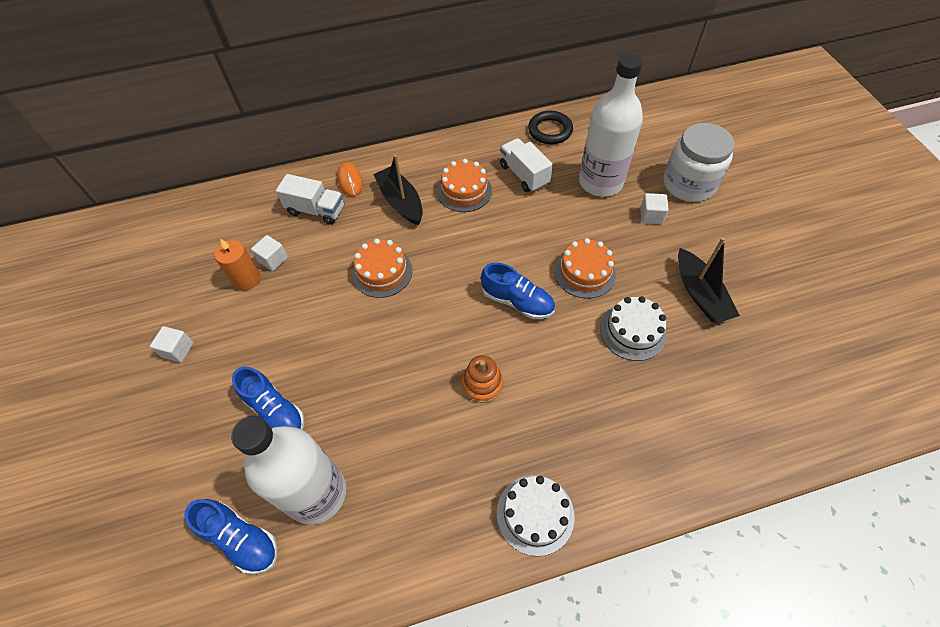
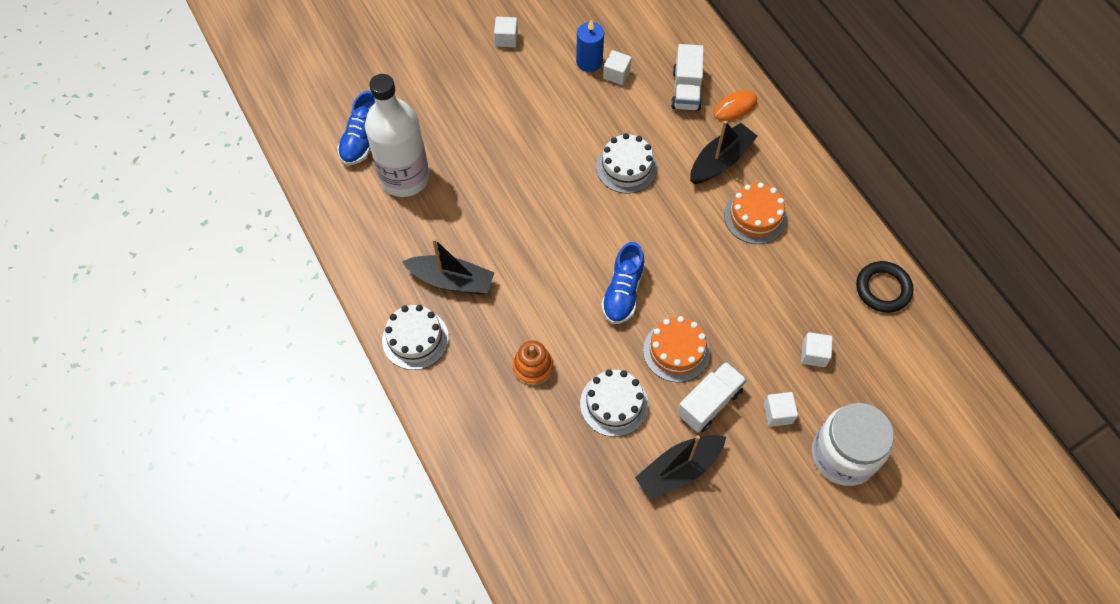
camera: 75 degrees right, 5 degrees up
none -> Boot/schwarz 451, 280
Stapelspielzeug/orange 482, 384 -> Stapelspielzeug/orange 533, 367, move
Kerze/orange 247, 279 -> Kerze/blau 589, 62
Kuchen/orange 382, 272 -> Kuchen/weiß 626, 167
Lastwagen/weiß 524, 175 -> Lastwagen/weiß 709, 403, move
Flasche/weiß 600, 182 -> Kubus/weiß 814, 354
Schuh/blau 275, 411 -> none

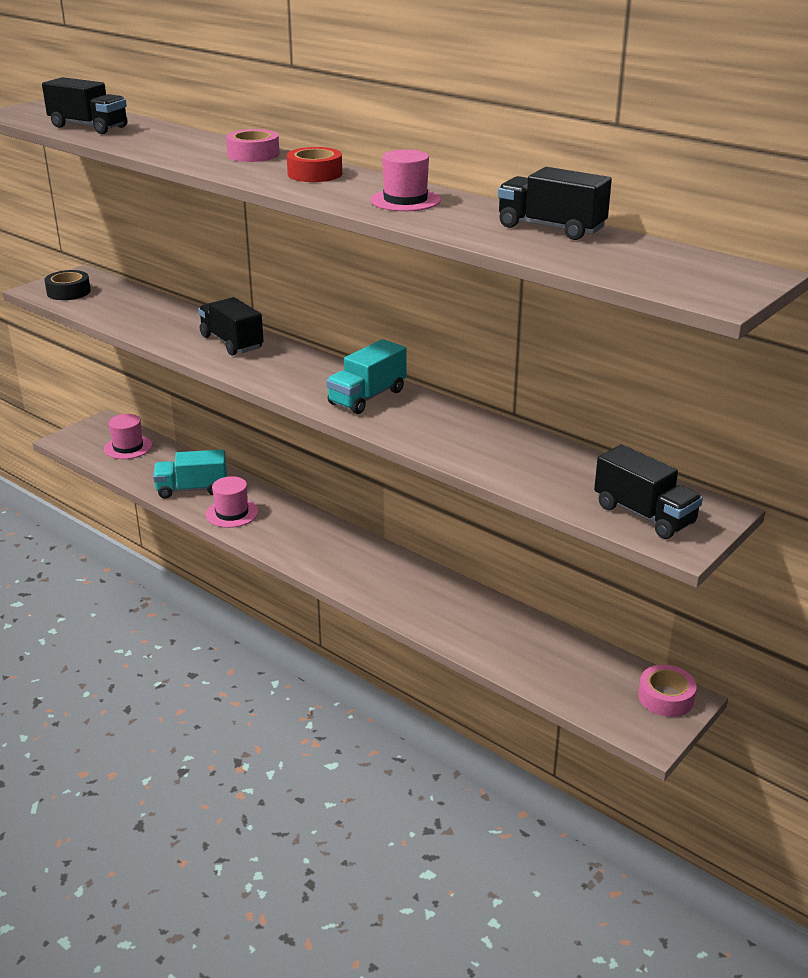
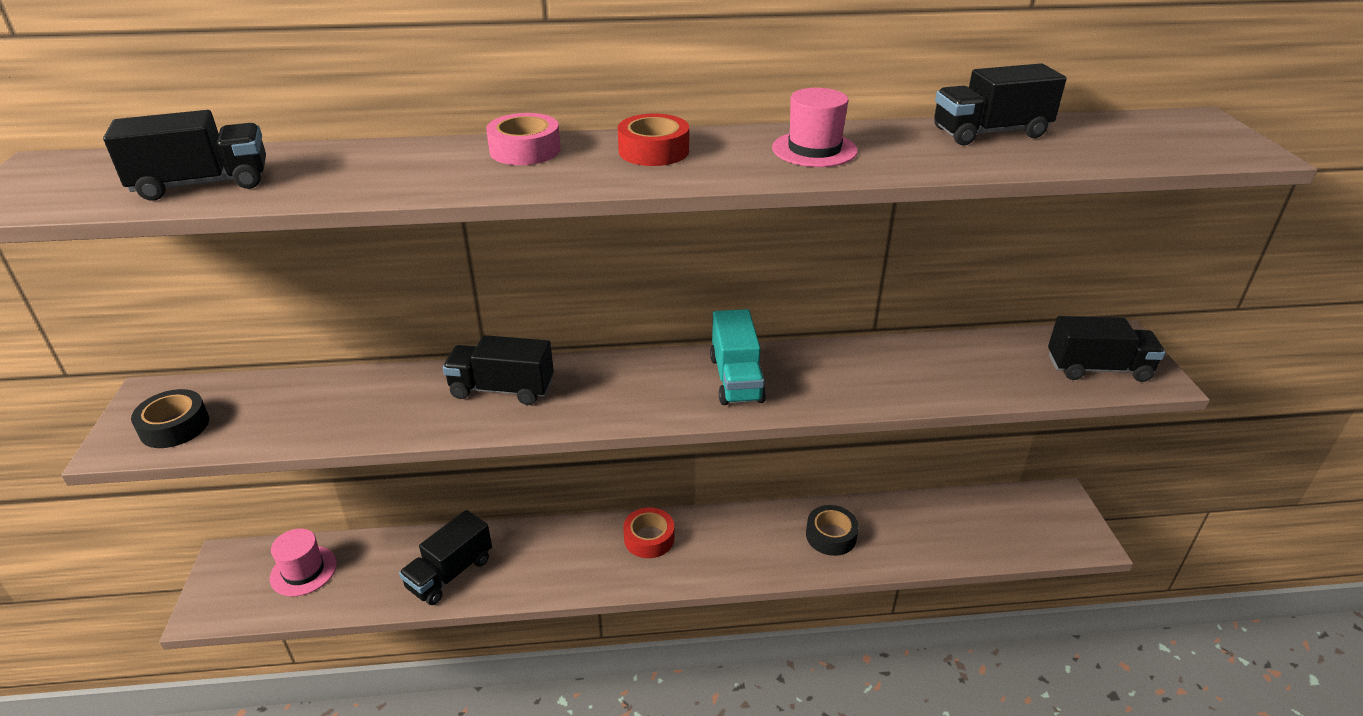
camera: 45 degrees left, 5 degrees up
Lastwagen/türkis 192, 489 -> Lastwagen/schwarz 450, 573
none -> Klebeband/rot 649, 538
none -> Klebeband/schwarz 831, 536
Hut/rosa 232, 513 -> none
Klebeband/rosa 665, 697 -> none

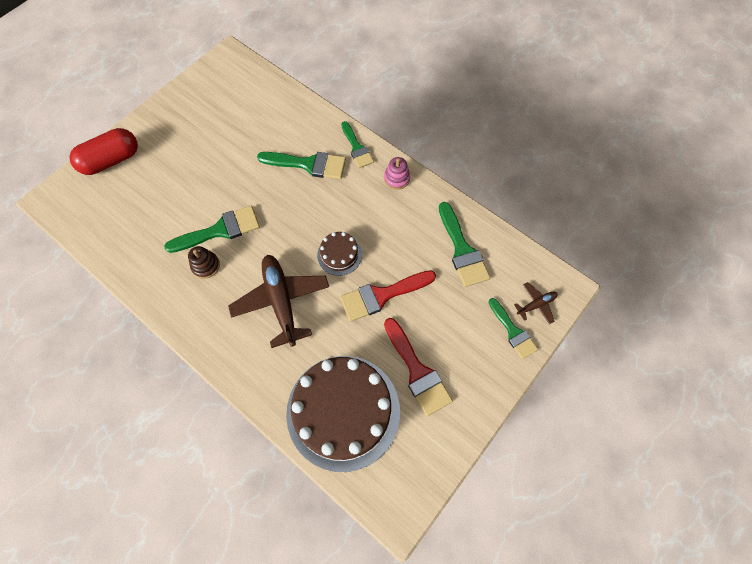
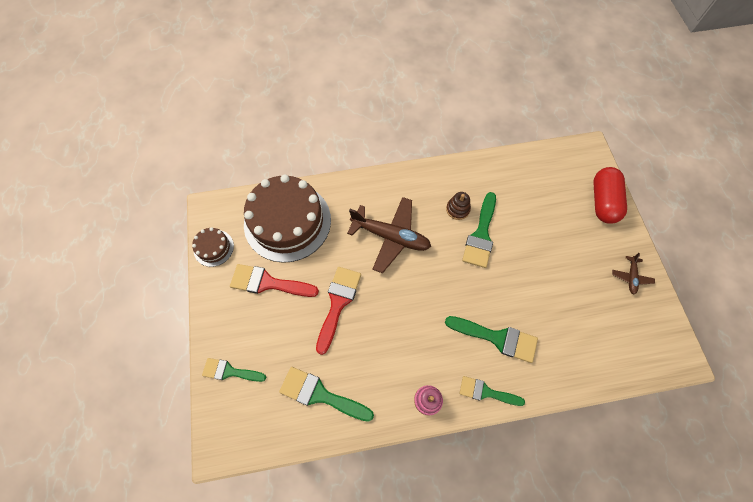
camera: 130 degrees right, 0 degrees up
Kuchen/braun 339, 255 -> Kuchen/braun 213, 248, move
Pinsel/grün 308, 164 -> Pinsel/grün 497, 338, 120 degrees counterclockwise
Flugzeug/braun 536, 305 -> Flugzeug/braun 631, 277, move

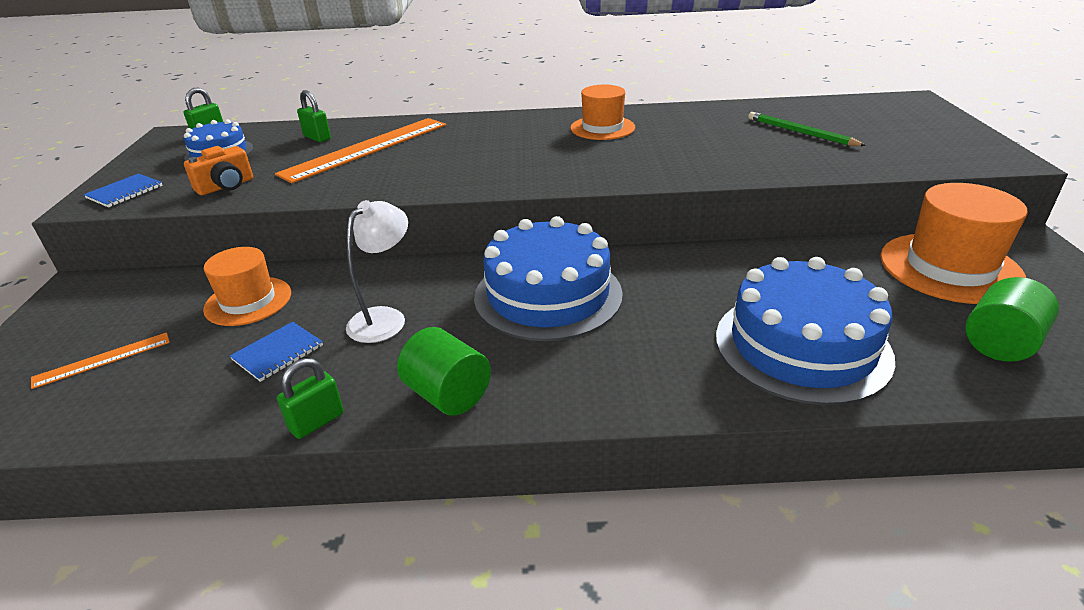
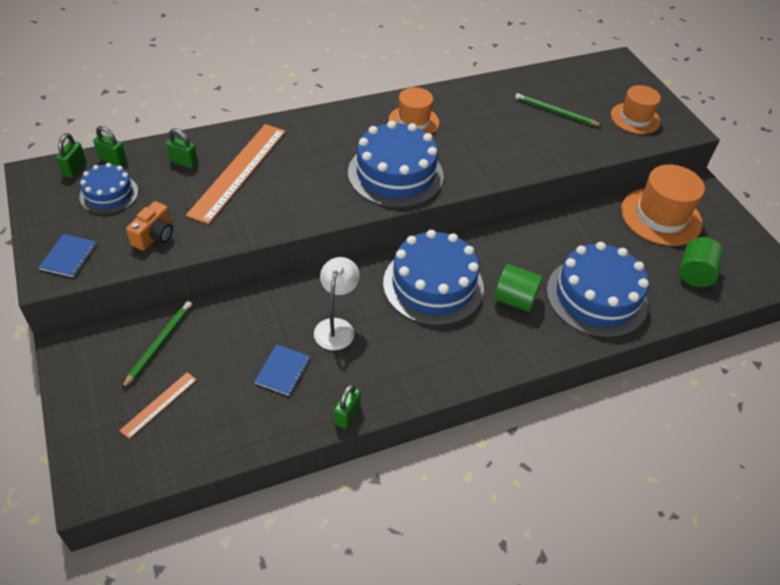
camera: 25 degrees left, 15 degrees up
none -> Vorhängeschloss/grün 113, 160
none -> Bleistift/grün 159, 343
none -> Kuchen/blau 395, 174
Vollzylinder/grün 448, 395 -> Vollzylinder/grün 514, 299, move
Hut/orange 248, 301 -> Hut/orange 635, 118, move

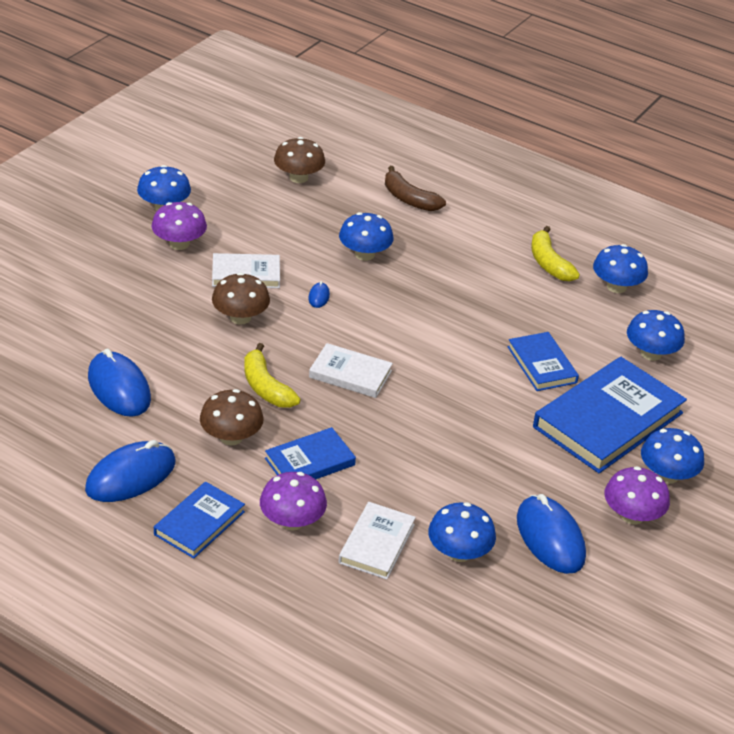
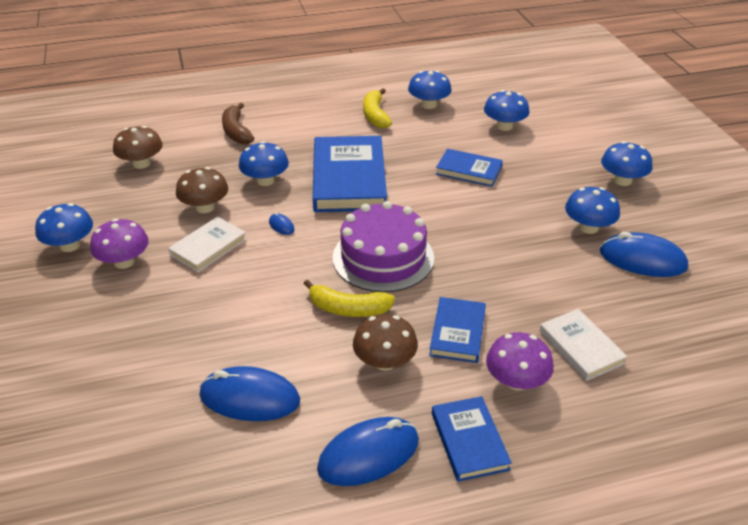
camera: 45 degrees left, 0 degrees up
Pilz/braun 240, 317 -> Pilz/braun 205, 207, move
Banane/braun 409, 199 -> Banane/braun 236, 131, 75 degrees clockwise
Buch/blau 608, 420 -> Buch/blau 349, 179, move
Computermaus/blau 131, 476 -> Computermaus/blau 368, 455, 60 degrees clockwise
Buch/weiß 350, 374 -> Kuchen/lila 383, 257
Banane/gelb 549, 263 -> Banane/gelb 375, 115, 60 degrees clockwise
Pilz/blau 459, 552 -> Pilz/blau 588, 227, move
Pilz/lila 632, 515 -> none

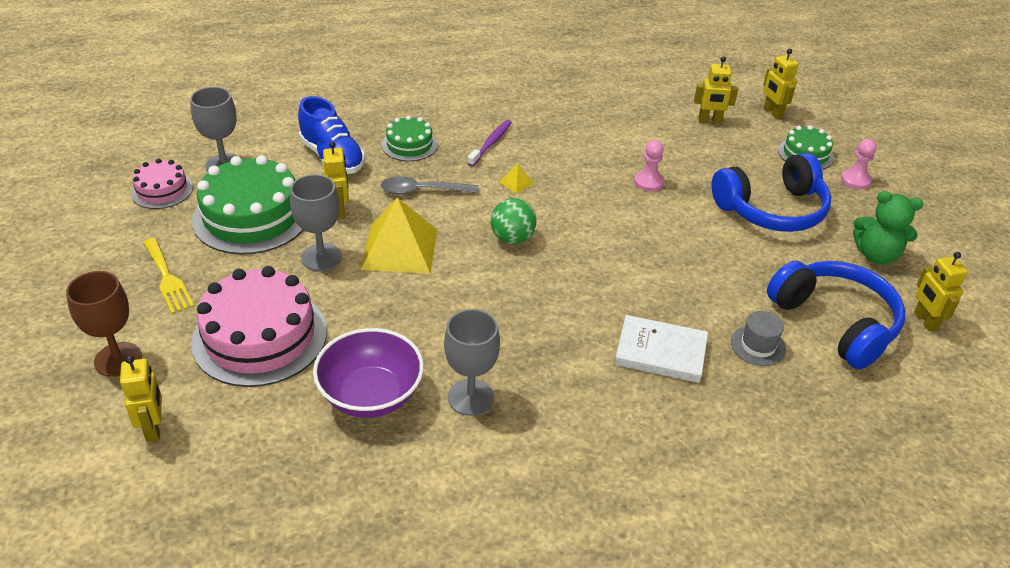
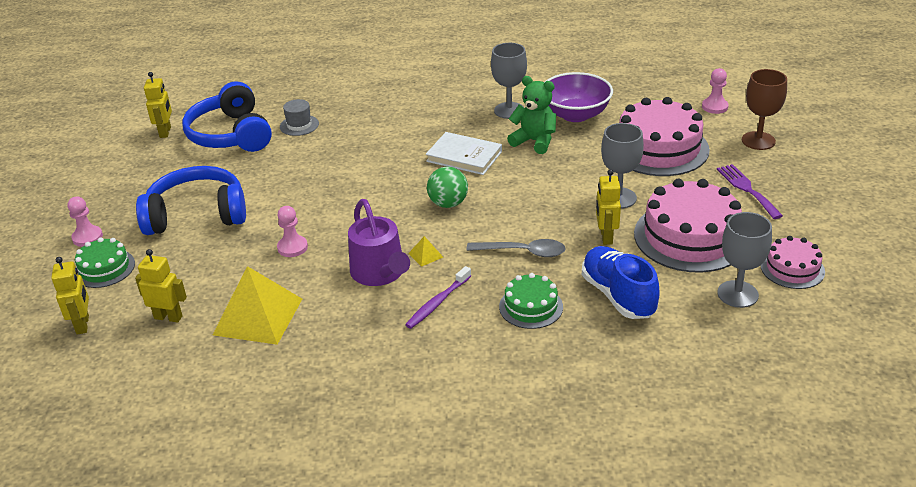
camera: 165 degrees left, 5 degrees down
Pyramide/gelb 399, 248 -> Pyramide/gelb 258, 316, move
none -> Gießkanne/lila 380, 273
Buch/weiß 660, 352 -> Buch/weiß 464, 156, move
Teddybär/grün 876, 255 -> Teddybär/grün 534, 141, move
Kuchen/grün 252, 216 -> Kuchen/rosa 690, 236
Roboter/gelb 154, 428 -> Bauer/rosa 714, 107
Gabel/gelb 167, 278 -> Gabel/lila 747, 189

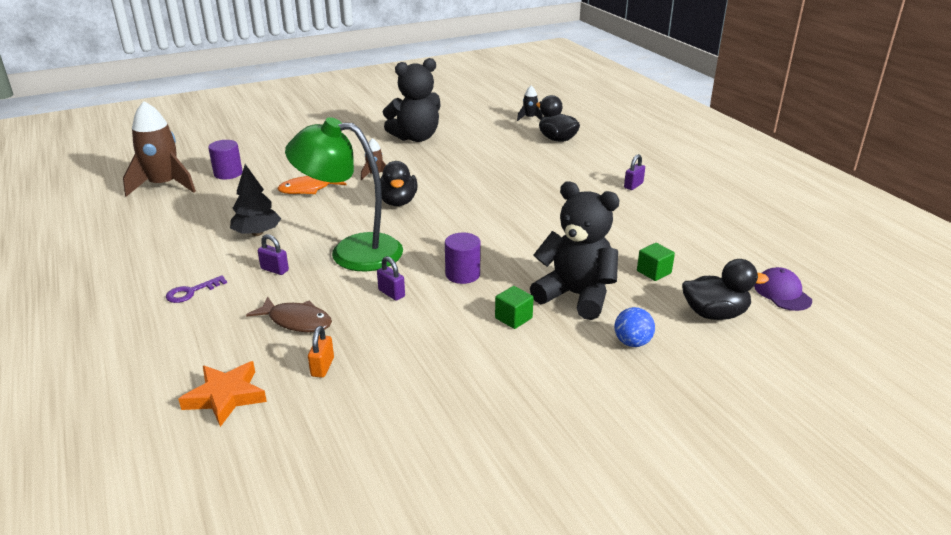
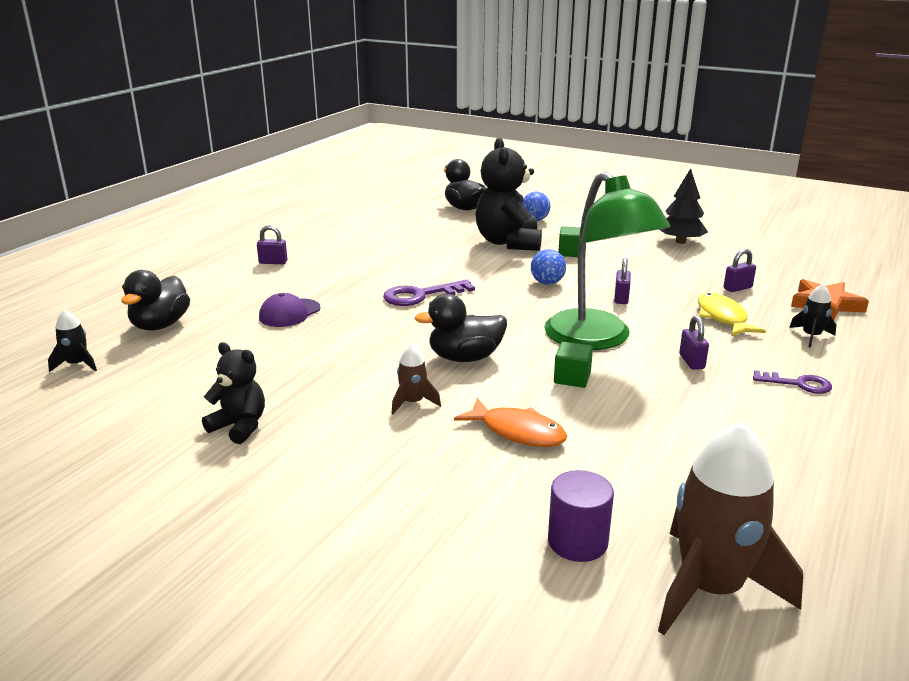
camera: 125 degrees left, 5 degrees down
Teddybär/schwarz 416, 137 -> Teddybär/schwarz 239, 426, x0.56
Kappe/lila 782, 293 -> Kappe/lila 289, 313, move
none -> Schlüssel/lila 421, 295
Ente/schwarz 397, 202 -> Ente/schwarz 465, 358, 150 degrees counterclockwise
Vollzylinder/lila 462, 274 -> Ball/blau 547, 283
Kubus/grün 654, 272 -> Kubus/grün 572, 378, move
Baum/schwarz 257, 233 -> Baum/schwarz 680, 241, move
Fisch/braun 296, 321 -> Fisch/gelb 722, 318
Vorhängeschloss/orange 322, 367 -> Vorhängeschloss/lila 737, 288
none -> Rakete/schwarz 811, 336

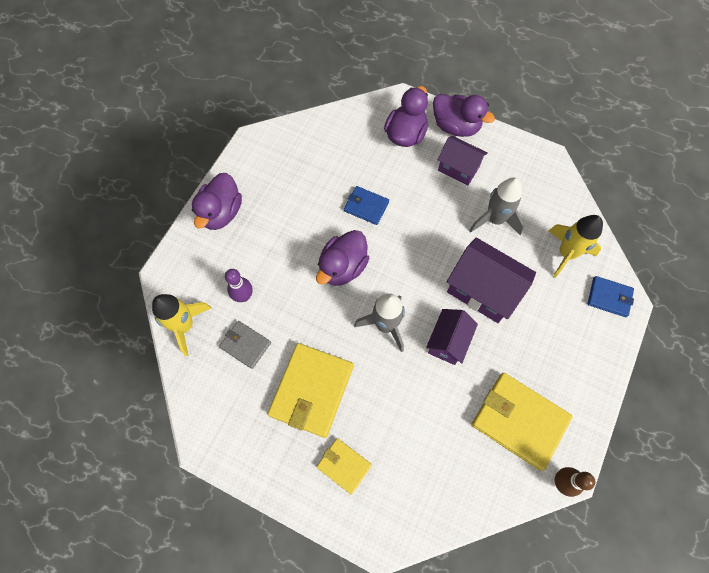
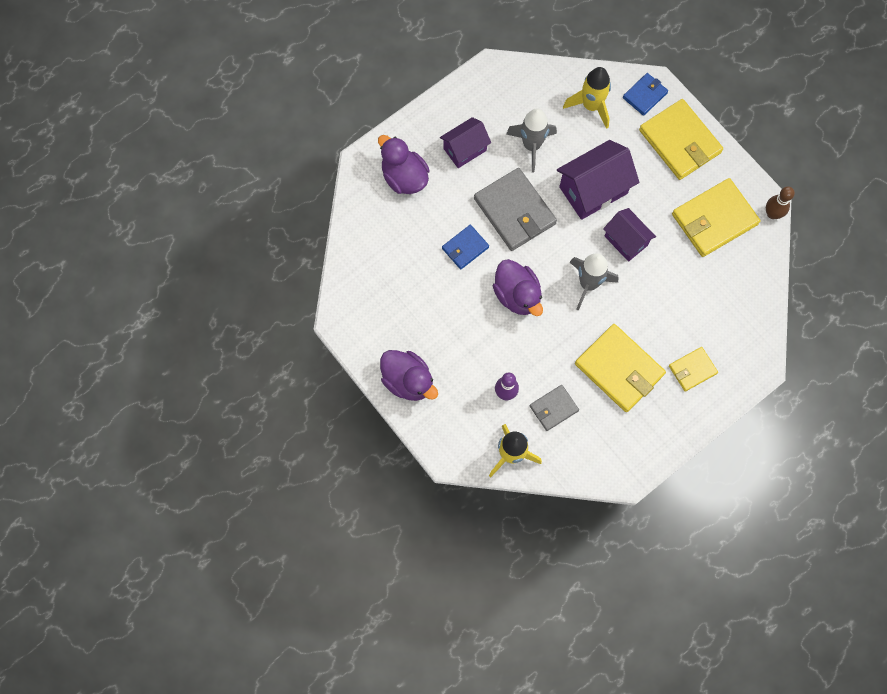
camera: 65 degrees left, 5 degrees up
none -> Geldbörse/grau 515, 211
none -> Geldbörse/gelb 680, 141
Ente/lila 456, 126 -> none

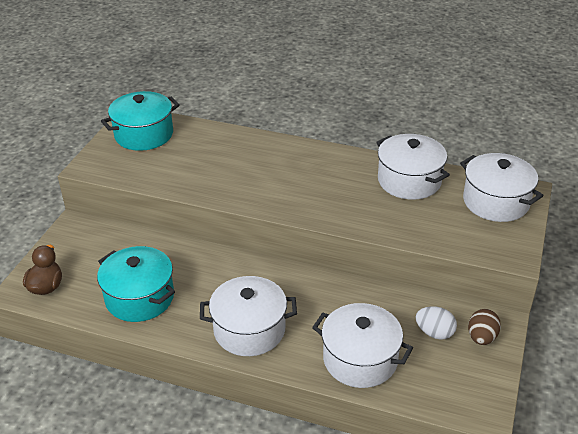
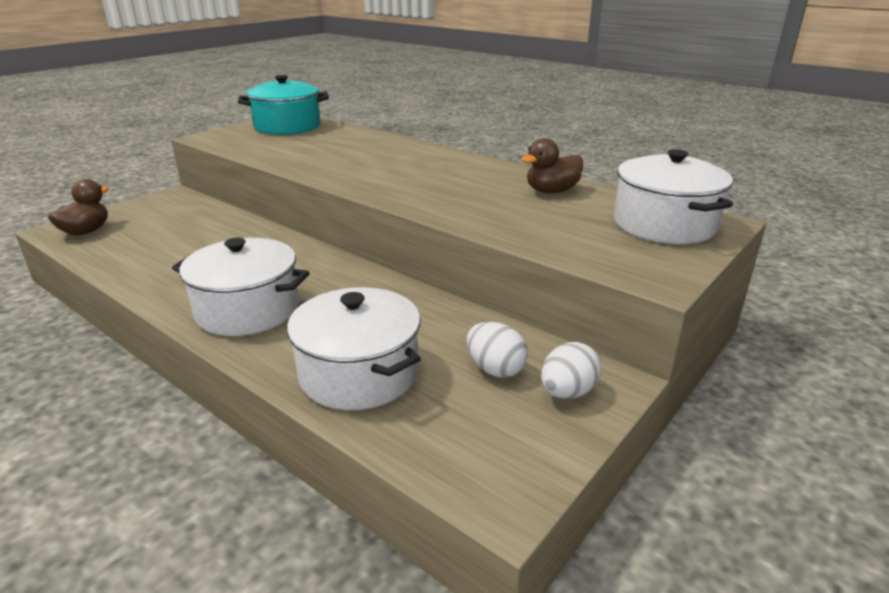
camera: 20 degrees right, 10 degrees down
Kochtopf/weiß 409, 181 -> Ente/braun 551, 191
Ei/braun 481, 337 -> Ei/weiß 567, 392
Kochtopf/türkis 139, 298 -> none

